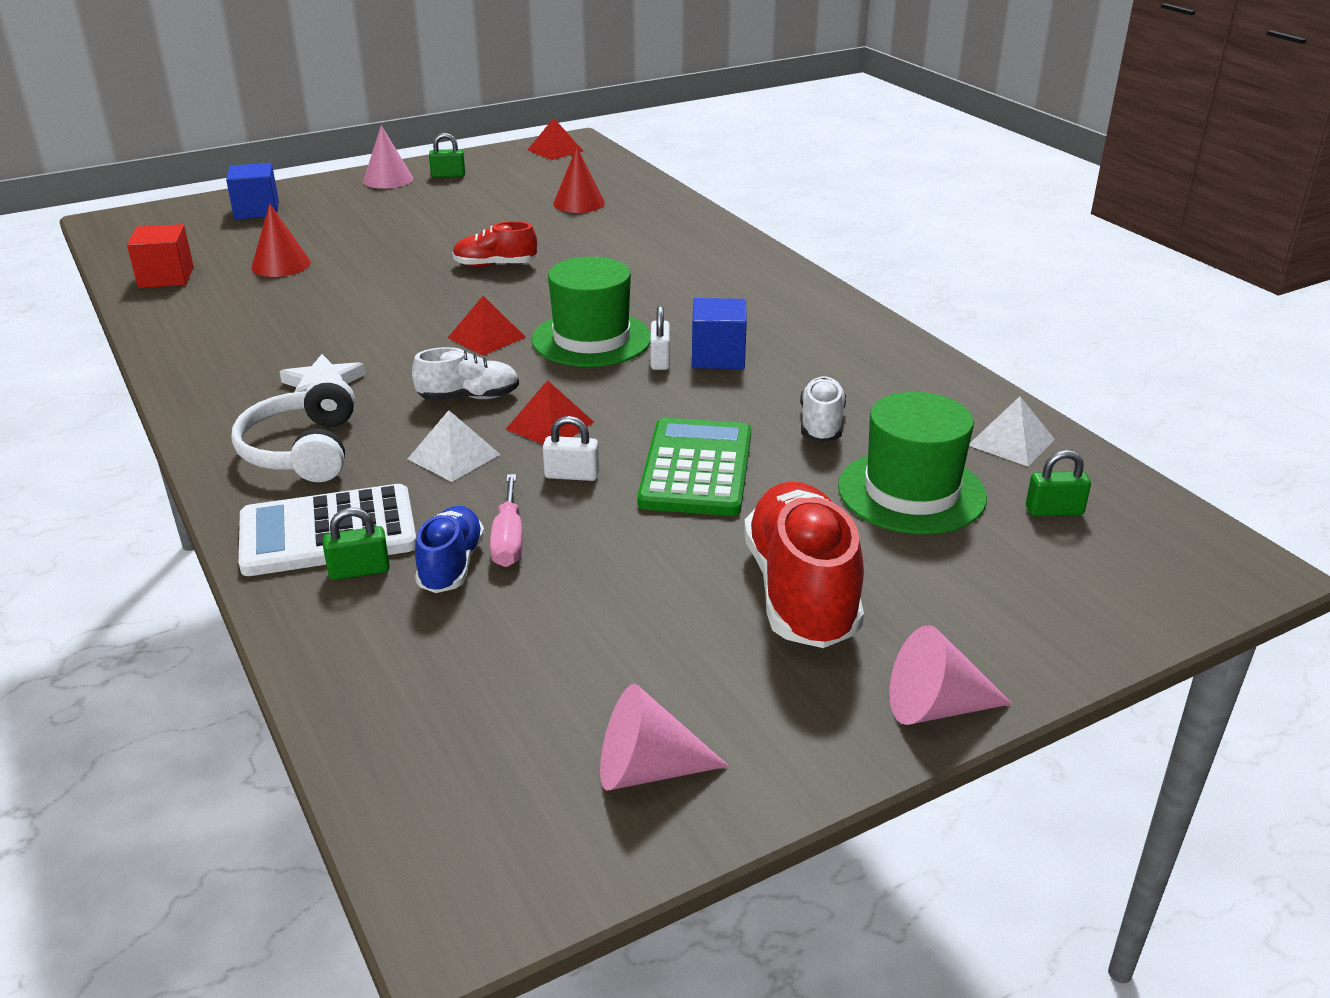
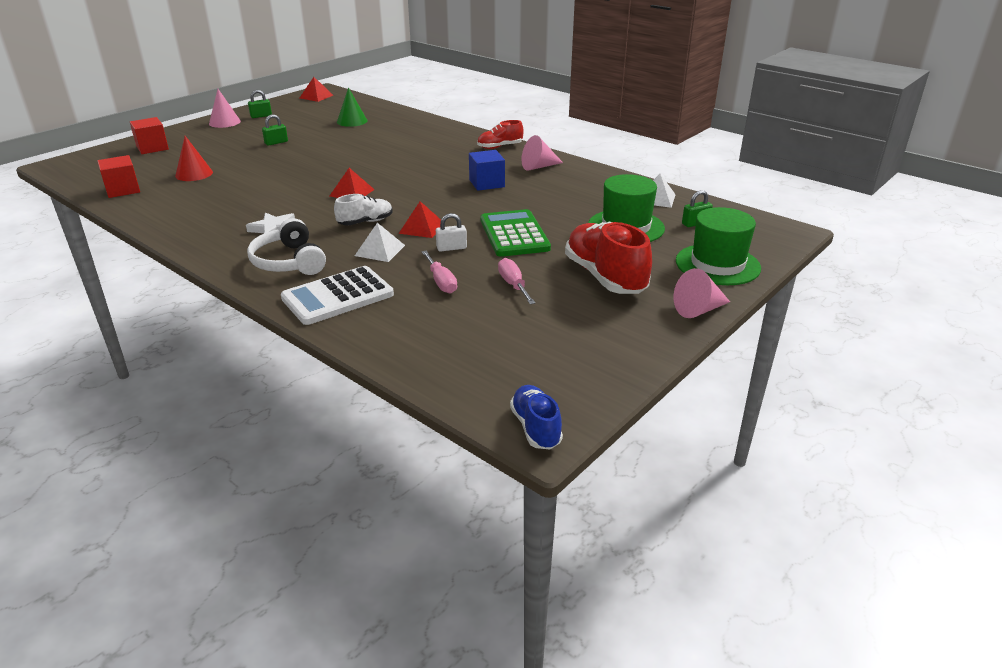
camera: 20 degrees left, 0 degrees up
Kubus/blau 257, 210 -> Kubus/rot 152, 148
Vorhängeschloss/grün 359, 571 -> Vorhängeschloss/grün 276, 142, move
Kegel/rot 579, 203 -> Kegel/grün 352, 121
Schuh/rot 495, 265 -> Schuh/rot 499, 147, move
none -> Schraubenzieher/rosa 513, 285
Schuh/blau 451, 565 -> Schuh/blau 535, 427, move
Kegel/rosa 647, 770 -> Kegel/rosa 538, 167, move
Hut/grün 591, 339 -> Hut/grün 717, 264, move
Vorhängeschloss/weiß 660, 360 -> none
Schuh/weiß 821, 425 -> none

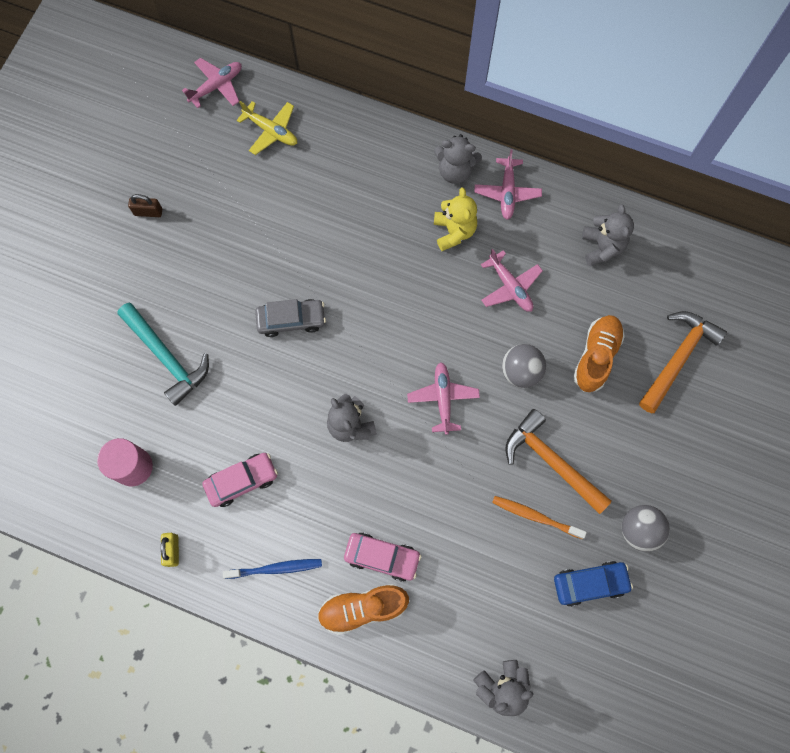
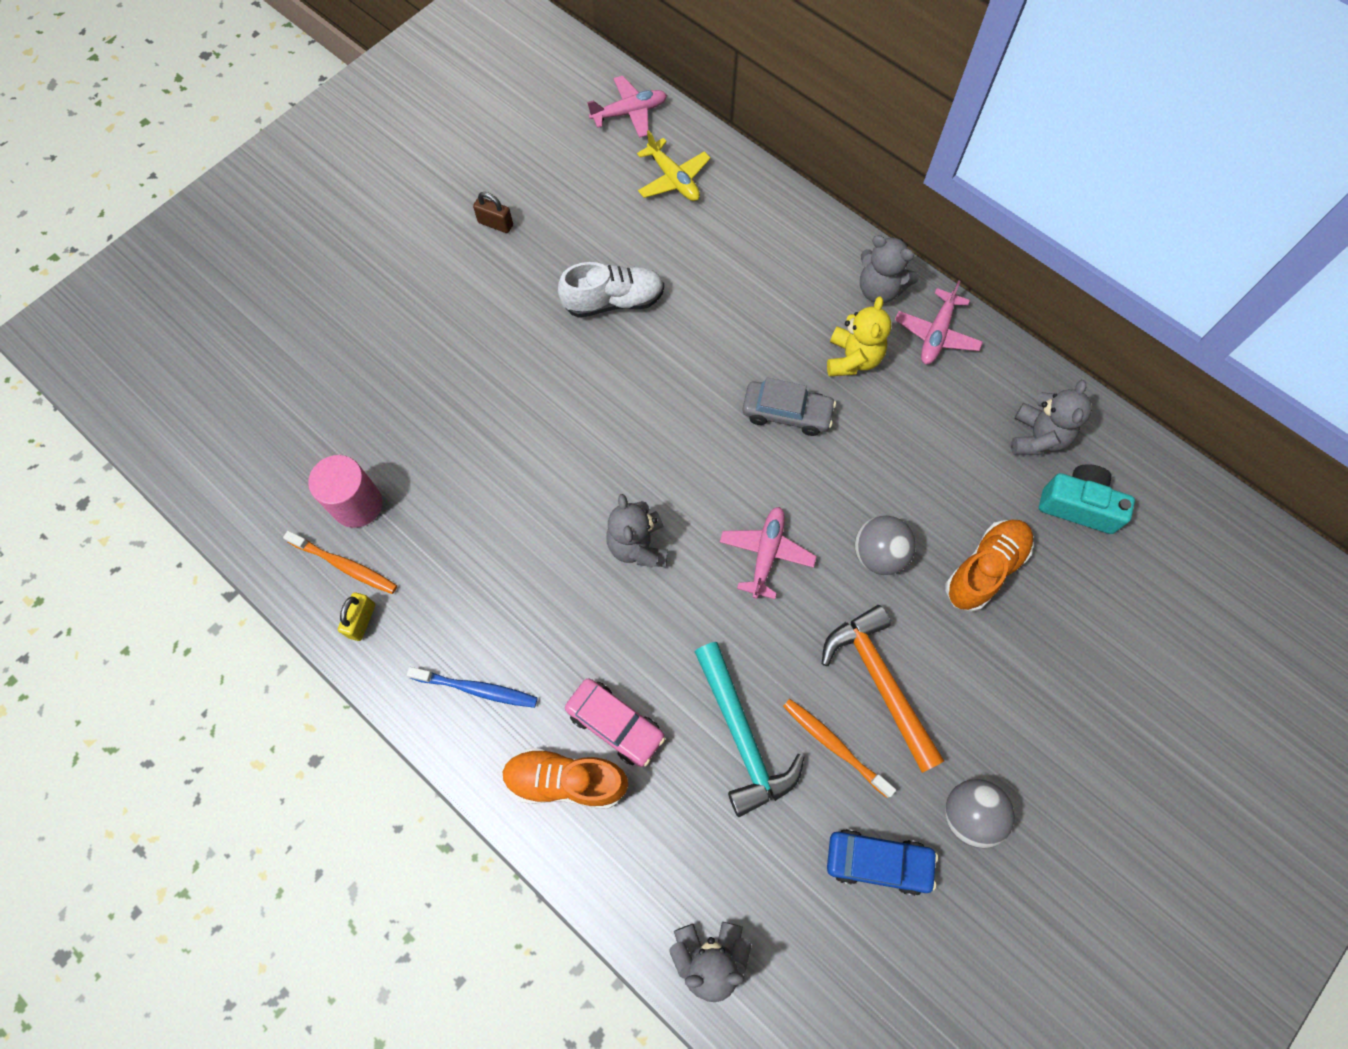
camera: 20 degrees right, 5 degrees down
none -> Zahnbürste/orange 345, 566
none -> Schuh/weiß 613, 301
Hammer/türkis 167, 357 -> Hammer/türkis 742, 737, move
Auto/grau 291, 320 -> Auto/grau 786, 413, move
none -> Kamera/türkis 1078, 505
Auto/rosa 242, 481 -> none
Flugzeug/rosa 510, 287 -> none
Hammer/orange 678, 357 -> none

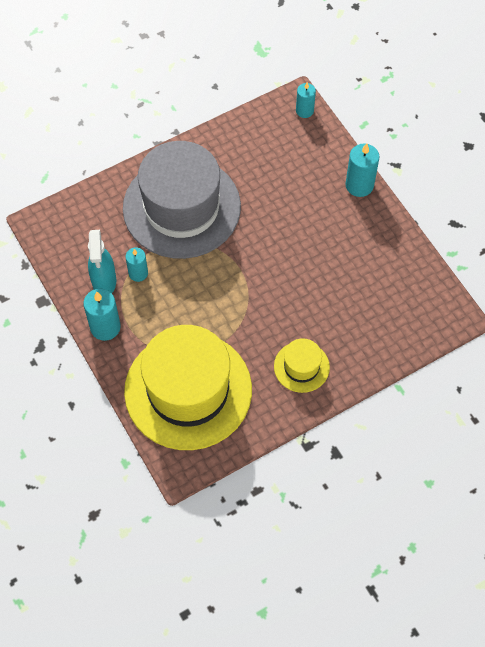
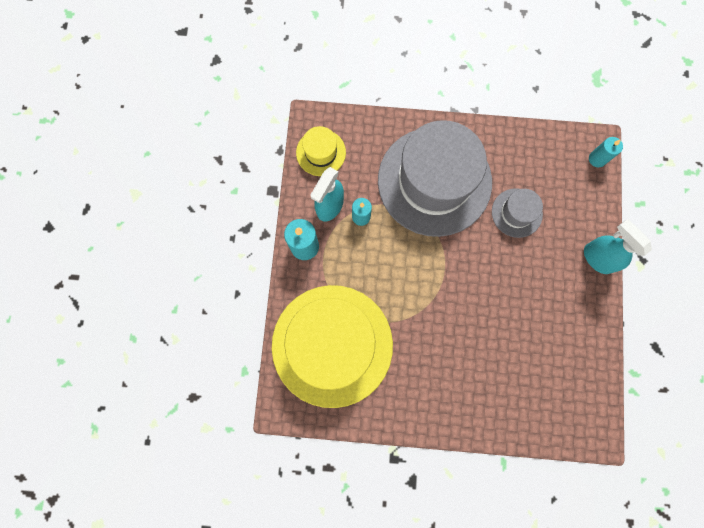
camera: 35 degrees right, 15 degrees up
Hut/gelb 301, 367 -> Hut/gelb 321, 152, move
none -> Hut/grau 516, 213
Kerze/türkis 359, 185 -> Sprühflasche/türkis 597, 258

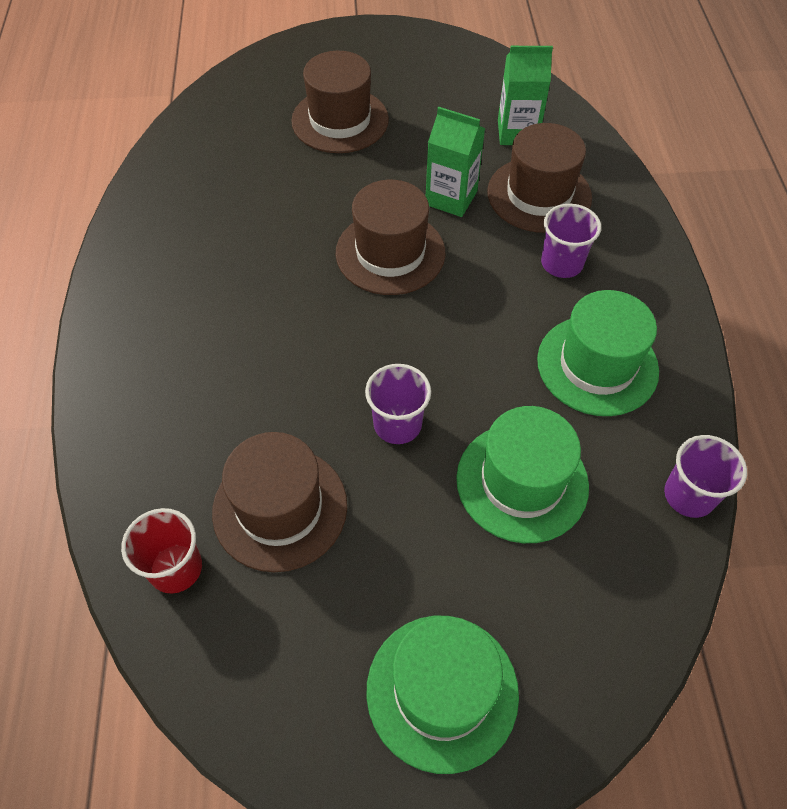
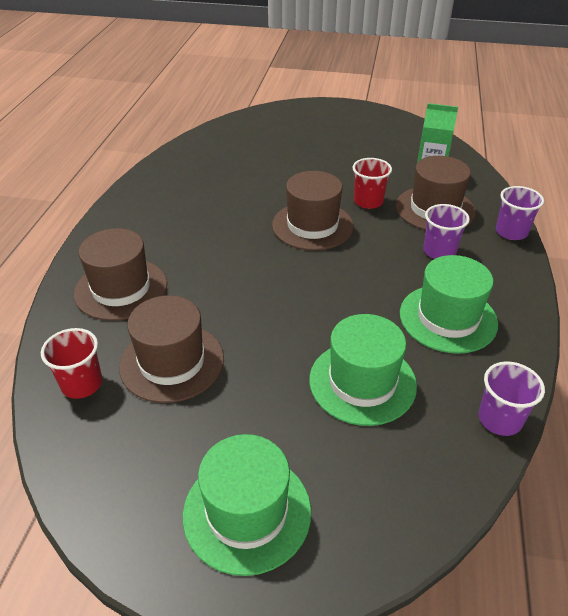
camera: 15 degrees right, 15 degrees down
Hut/braun 340, 120 -> Hut/braun 121, 289, move
Getränkekarton/grün 451, 198 -> Becher/rot 368, 201
Becher/lila 397, 424 -> Becher/lila 511, 232, move

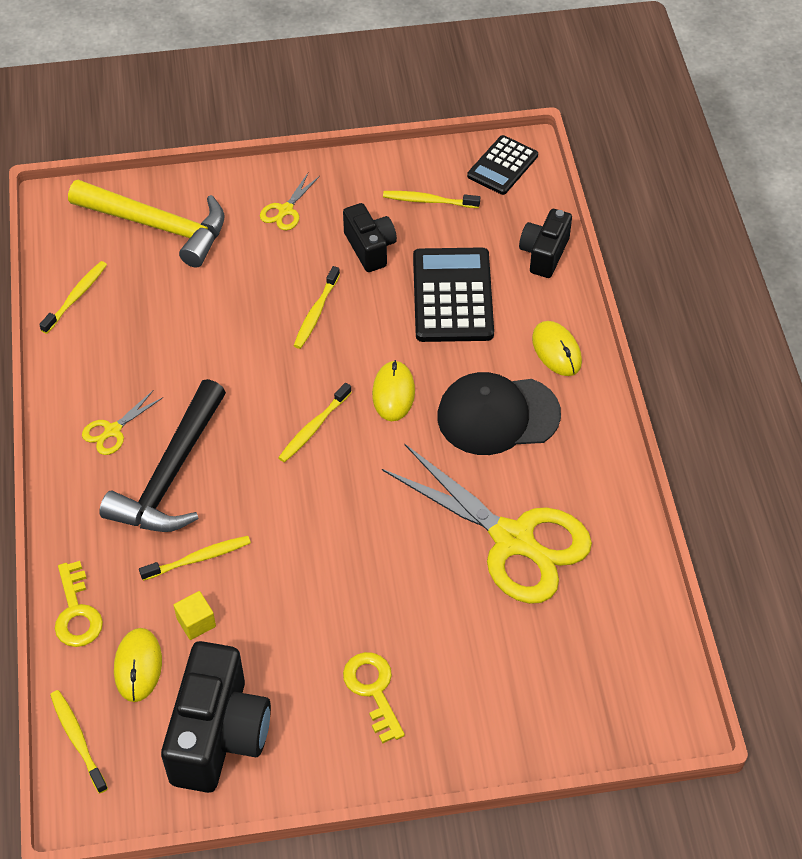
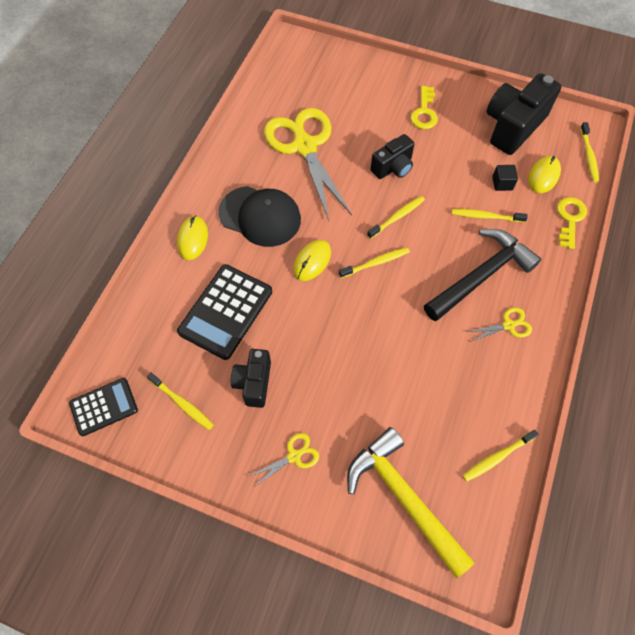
camera: 150 degrees left, 10 degrees up
Zahnbürste/gelb 316, 313 -> Zahnbürste/gelb 397, 217, move
Kamera/schwarz 544, 254 -> Kamera/schwarz 393, 167, move
Kubus/gelb 196, 622 -> Kubus/schwarz 502, 183

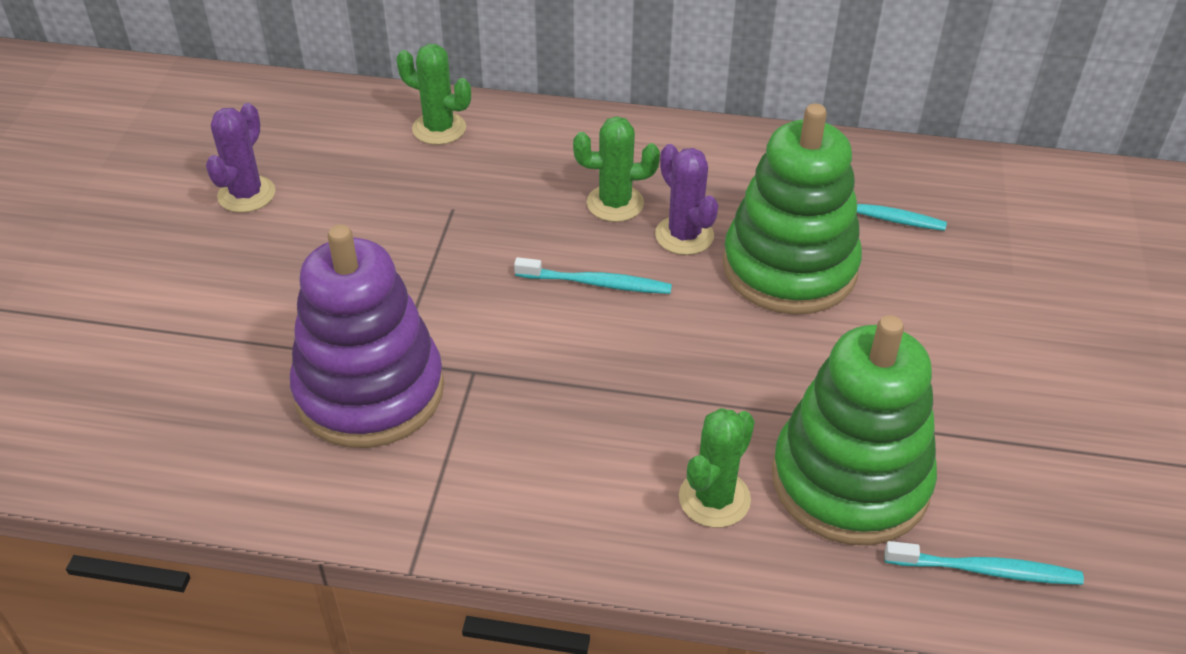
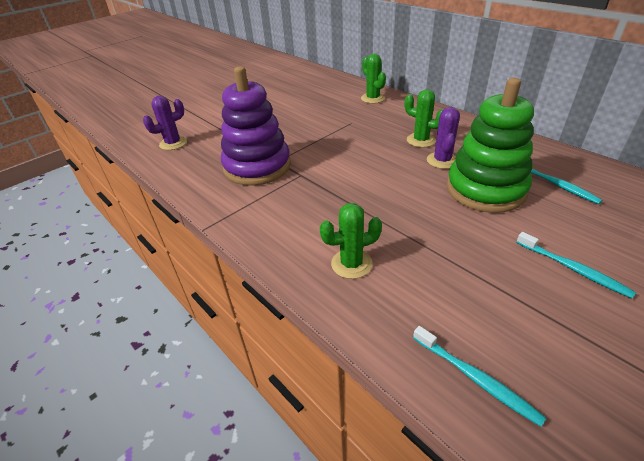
camera: 40 degrees right, 5 degrees down
Kaktus/lila 246, 194 -> Kaktus/lila 173, 143, move
Zahnbürste/türkis 597, 283 -> Zahnbürste/türkis 573, 269, move
Stapelspielzeug/grün 850, 481 -> none

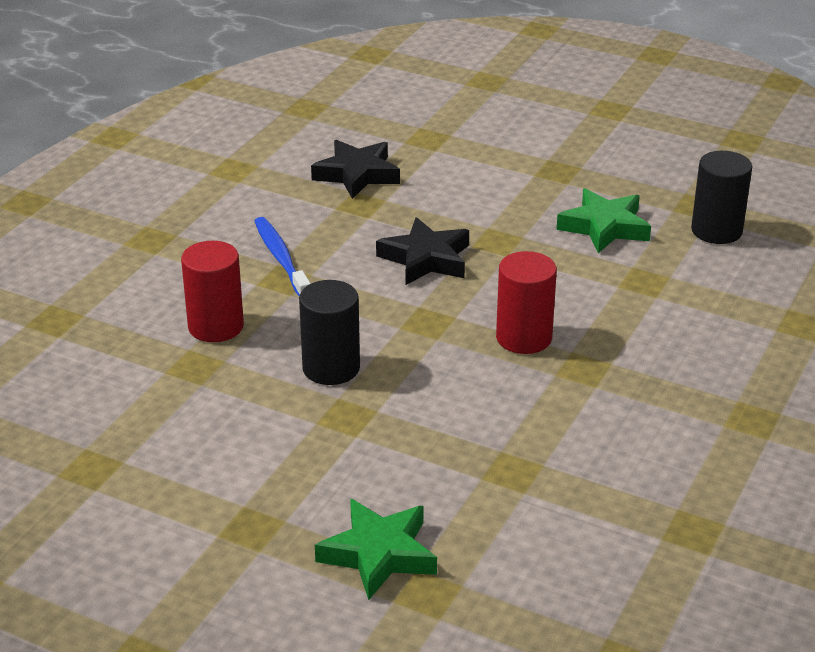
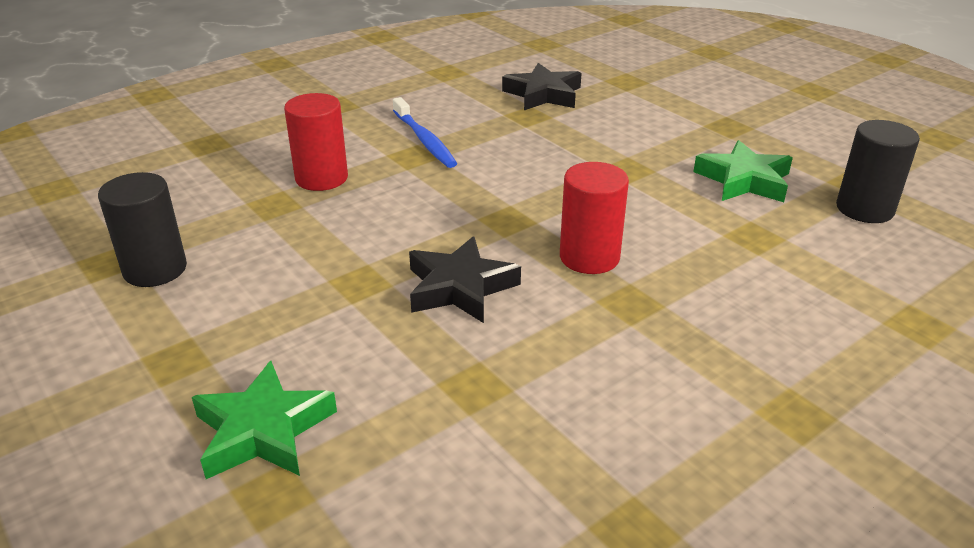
camera: 25 degrees right, 0 degrees up
Vollzylinder/schwarz 331, 368 -> Vollzylinder/schwarz 155, 269, move
Zahnbürste/blau 281, 258 -> Zahnbürste/blau 424, 140, 150 degrees clockwise
Stern/schwarz 426, 259 -> Stern/schwarz 460, 287, move

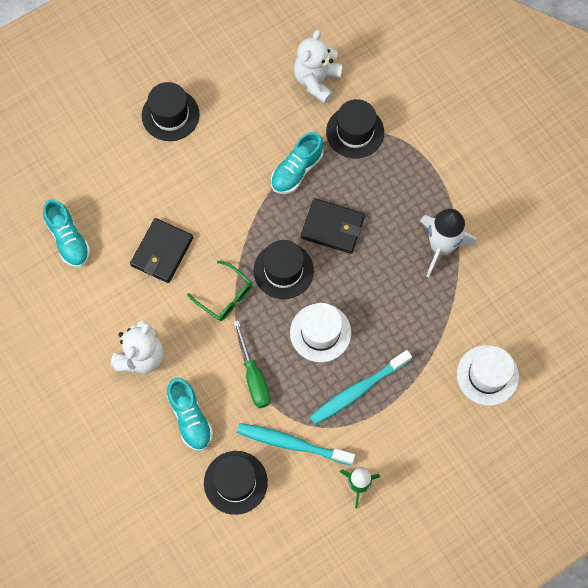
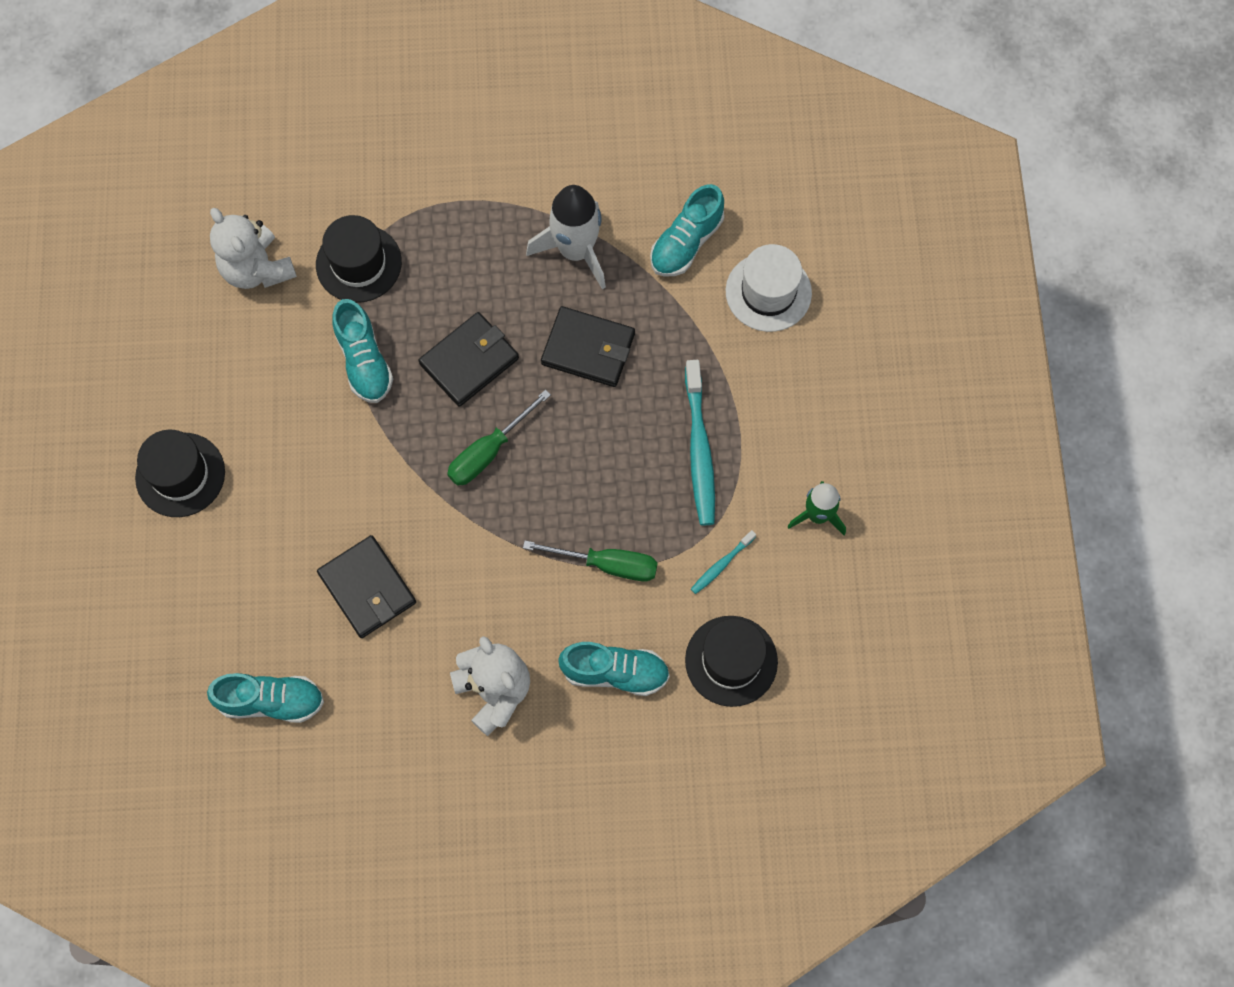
camera: 60 degrees left, 0 degrees up
Hut/schwarz 283, 270 -> Schraubenzieher/grün 489, 451
none -> Geldbörse/schwarz 588, 349
none -> Schuh/türkis 686, 242
Zahnbürste/türkis 292, 444 -> Zahnbürste/türkis 721, 565, x0.50
Brille/grün 225, 296 -> none
Hut/weiß 320, 332 -> none

